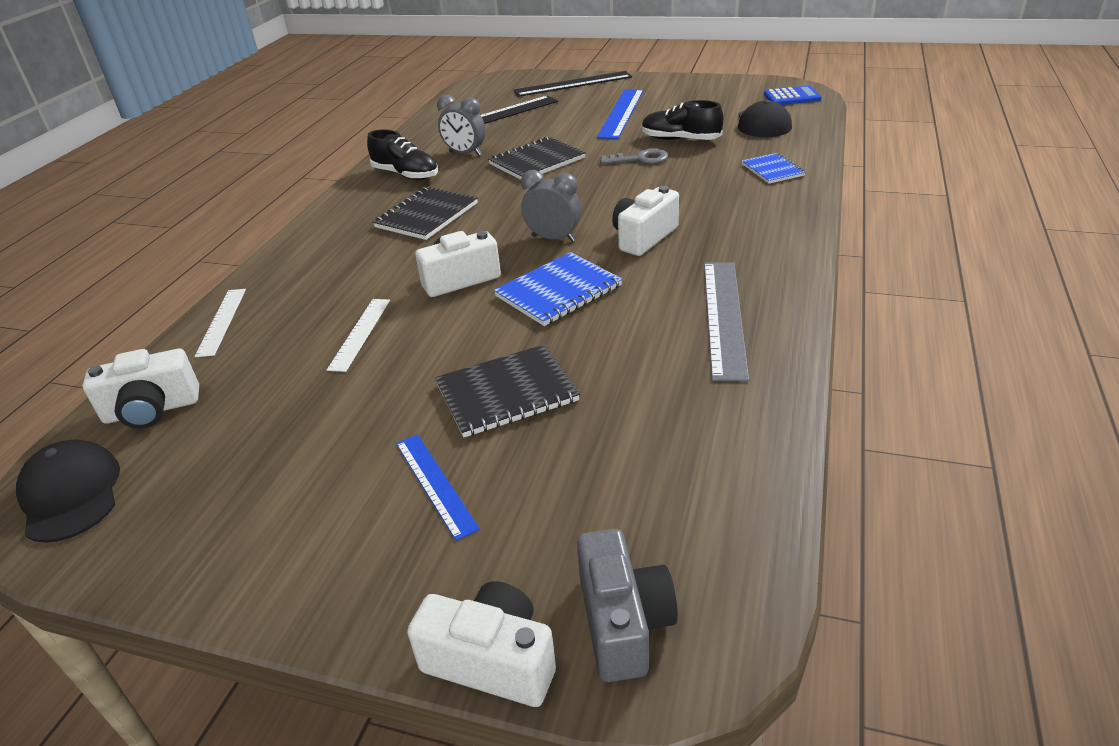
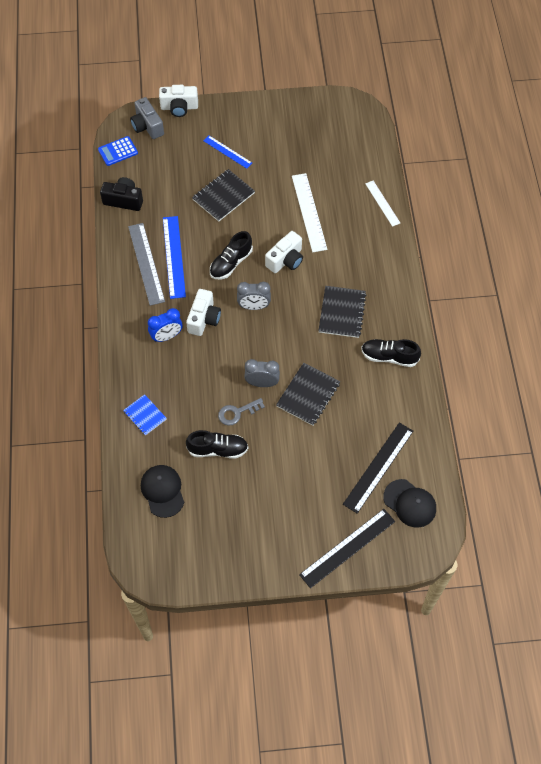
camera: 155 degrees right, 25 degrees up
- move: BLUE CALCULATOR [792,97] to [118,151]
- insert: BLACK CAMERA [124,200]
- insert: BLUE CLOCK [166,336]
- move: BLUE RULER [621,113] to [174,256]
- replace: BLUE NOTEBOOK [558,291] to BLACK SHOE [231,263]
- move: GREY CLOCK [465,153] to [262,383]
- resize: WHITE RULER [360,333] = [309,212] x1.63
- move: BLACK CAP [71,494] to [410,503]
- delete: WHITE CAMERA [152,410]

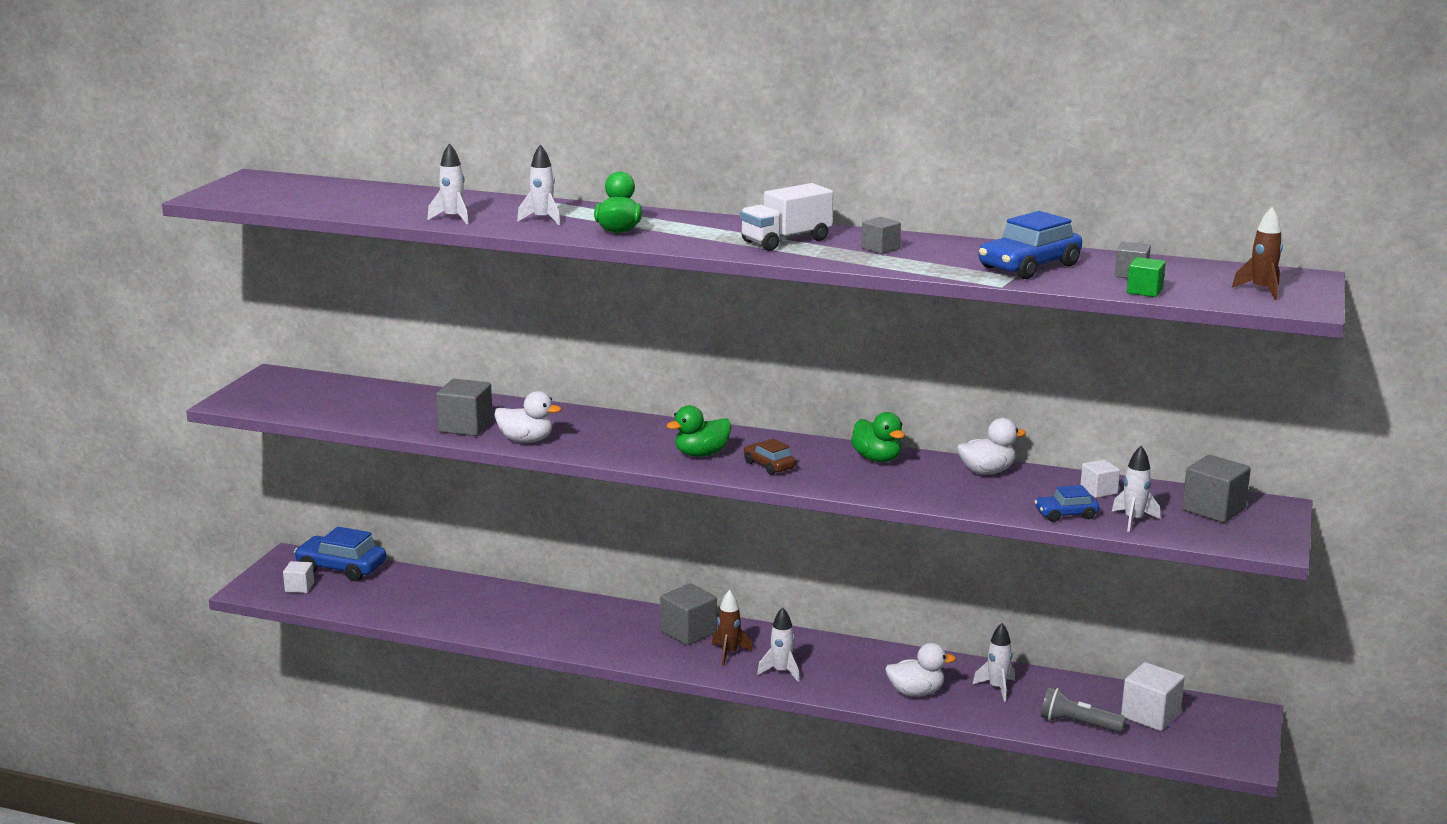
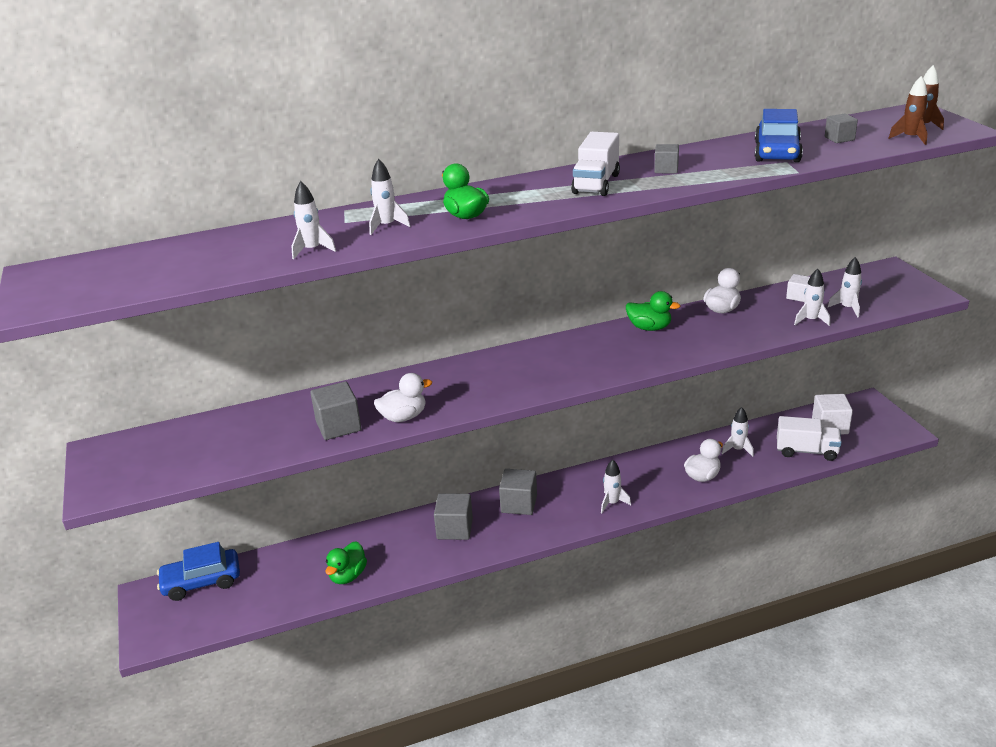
camera: 35 degrees left, 10 degrees up
- move: GREEN DUCK [701,454] to [348,576]
- move: GREY CUBE [1213,509] to [454,529]
- replace: GREY FLASHLIGHT [1078,724] to WHITE TRUCK [806,451]
- replace: BLUE CAR [1066,514] to WHITE ROCKET [811,320]
- move: BROWN ROCKET [729,653] to [910,138]
- delete: WHITE CUBE [299,587]
- delete: BROWN CAR [769,465]
- delete: GREEN CUBE [1144,291]

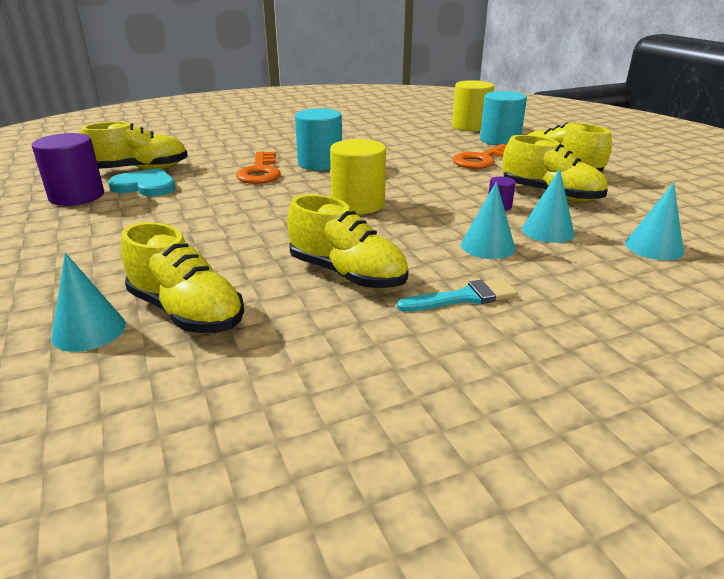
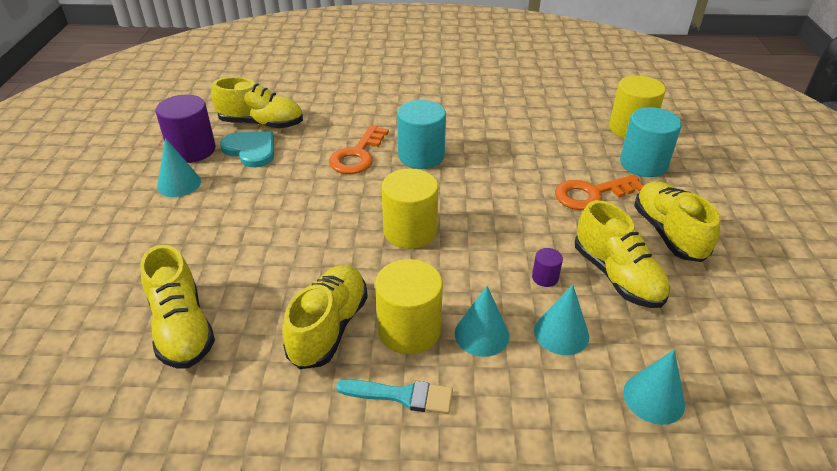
camera: 25 degrees right, 10 degrees up
- move: TURQUOISE CONE [89,330] to [179,184]
- rotate: YELLOW SHOE [347,274] = [329,327] 135 degrees counterclockwise
- insert: YELLOW CYLINDER [409,330]

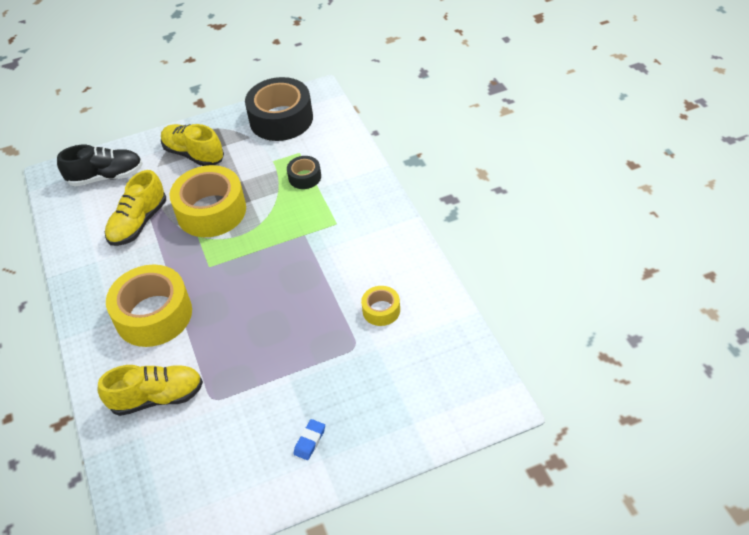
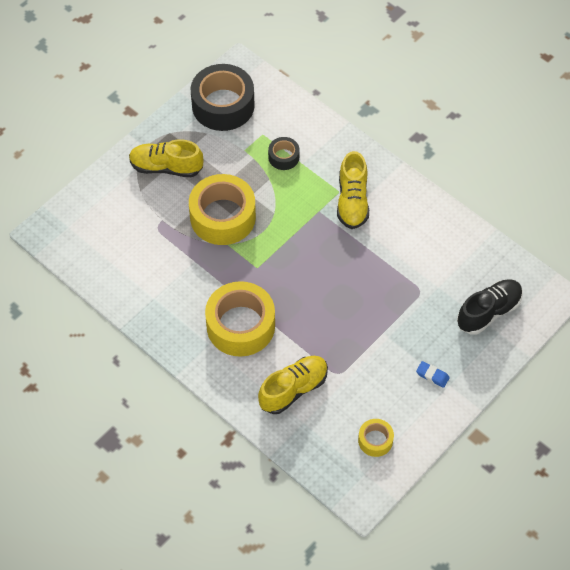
camera: 30 degrees left, 10 degrees up
- move: YELLOW SHOE [138,223] to [352,201]
- move: YELLOW TAPE [381,310] to [375,440]
- rotate: BLUE ERASER [309,441] = [432,375] 60 degrees counterclockwise
- move: BLACK SHOE [106,177] to [488,312]

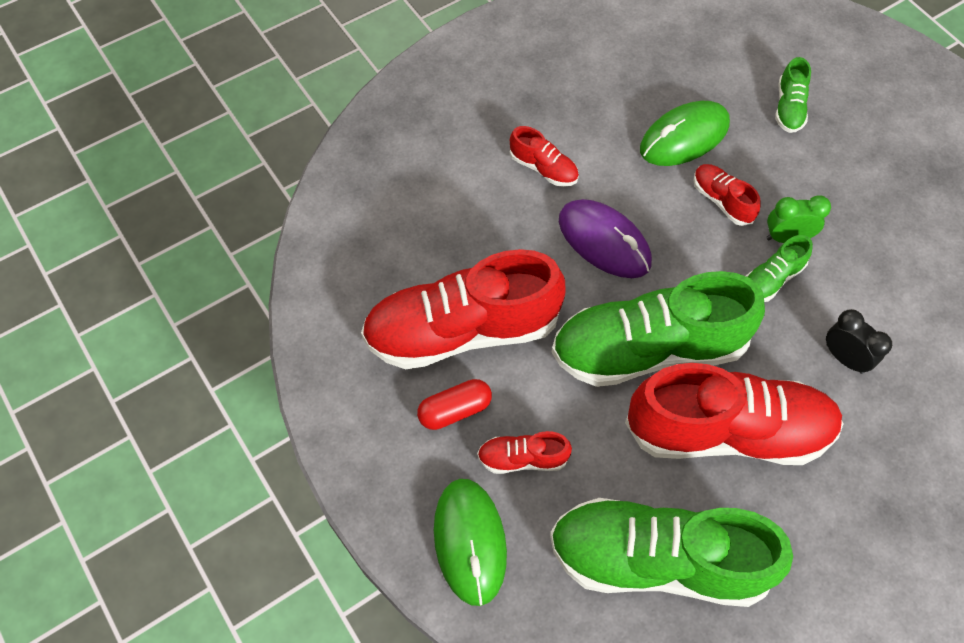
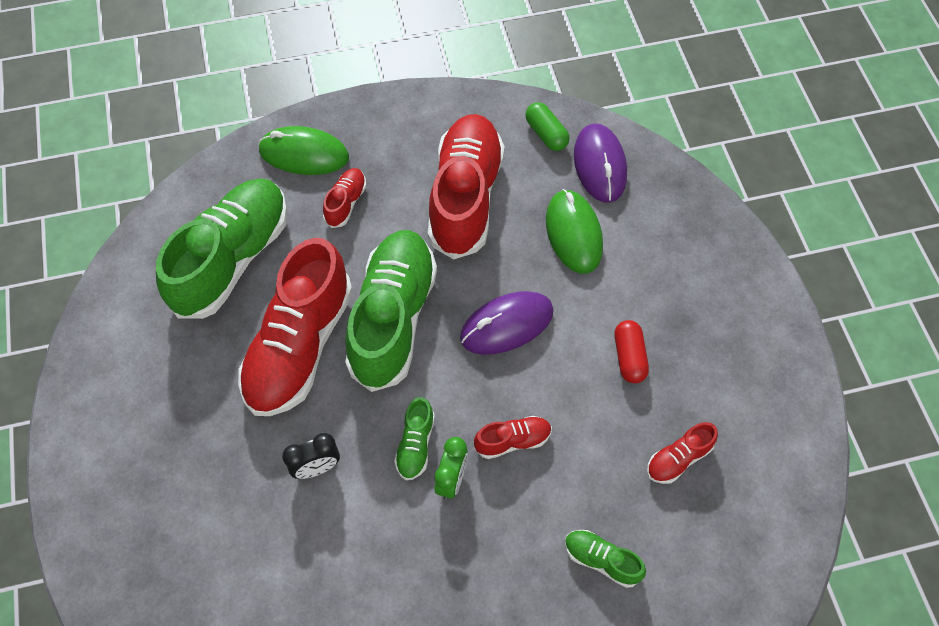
camera: 110 degrees right, 0 degrees up
- rotate: GREEN SHOE [771,279] = [415,445] 150 degrees counterclockwise
- insert: GREEN CAPSULE [546,134]
- move: GREEN MOUSE [684,137] to [573,233]
- insert: PURPLE MOUSE [600,165]
- move: RED CAPSULE [455,410] to [629,357]
- move: RED SHOE [543,168] to [678,458]

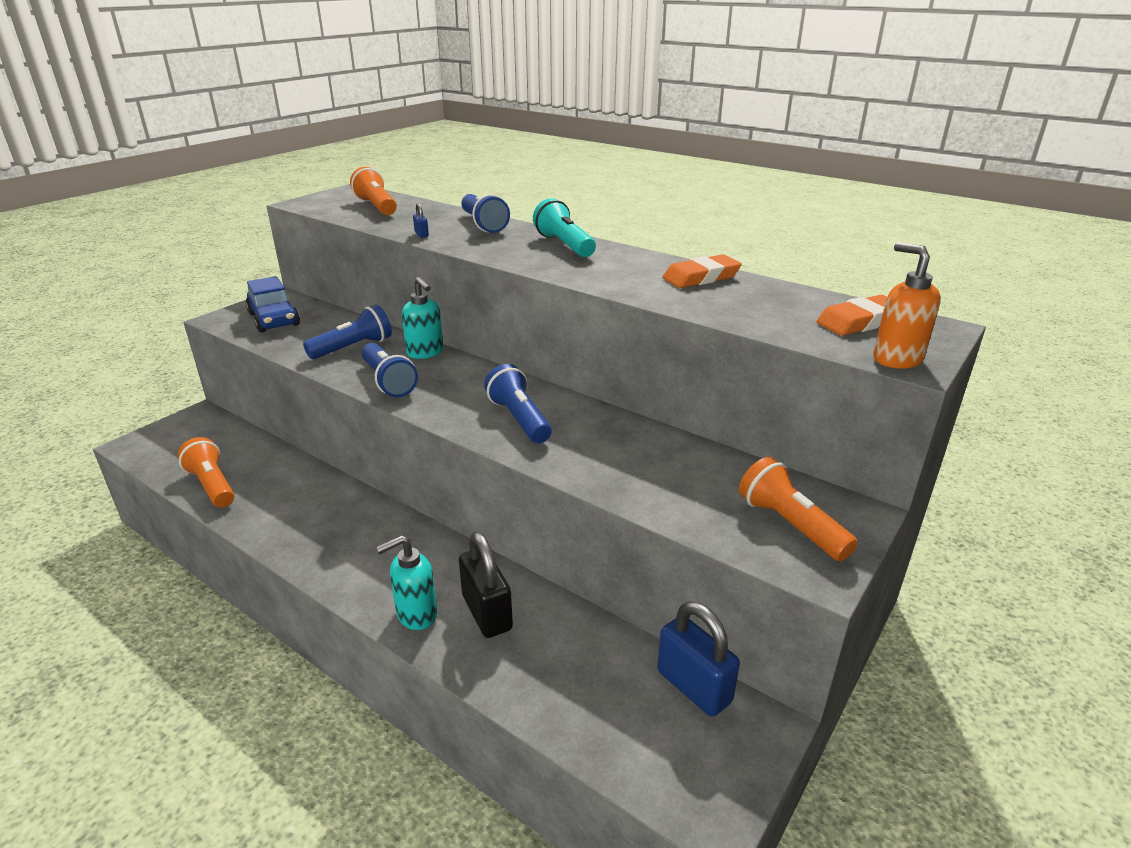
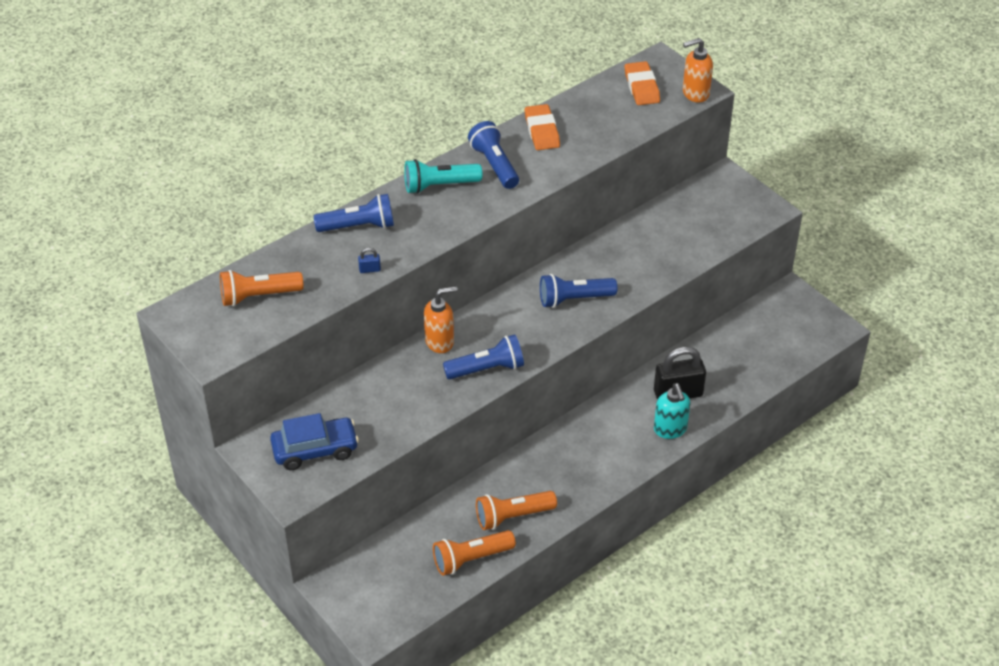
camera: 75 degrees left, 15 degrees up
- recolor: TURQUOISE SOAP DISPENSER [425,353] to ORANGE SOAP DISPENSER [440,341]
- move: BLUE FLASHLIGHT [353,347] to [494,165]
- move: ORANGE FLASHLIGHT [790,525] to [512,516]
- delete: BLUE PADLOCK [693,686]

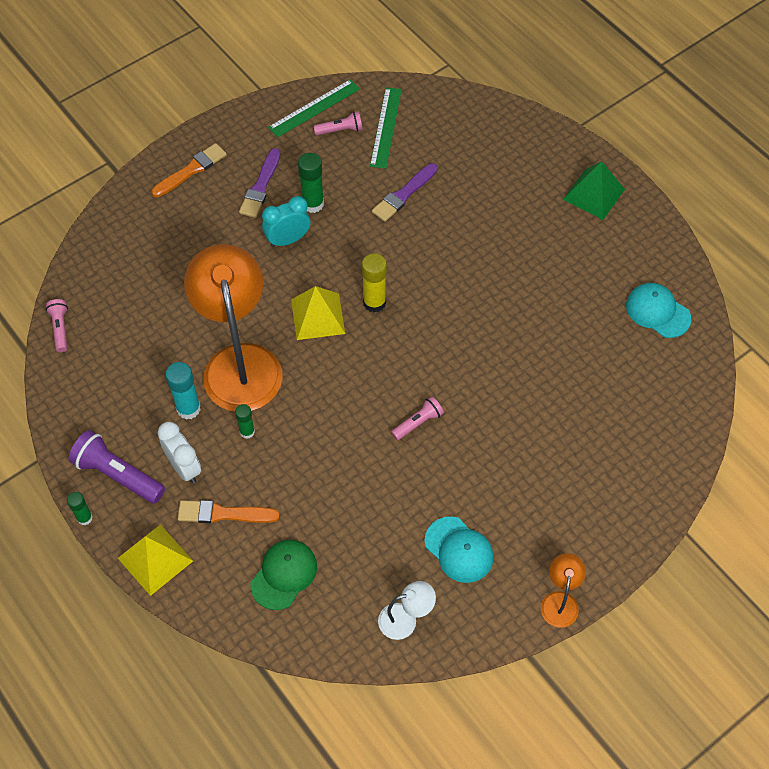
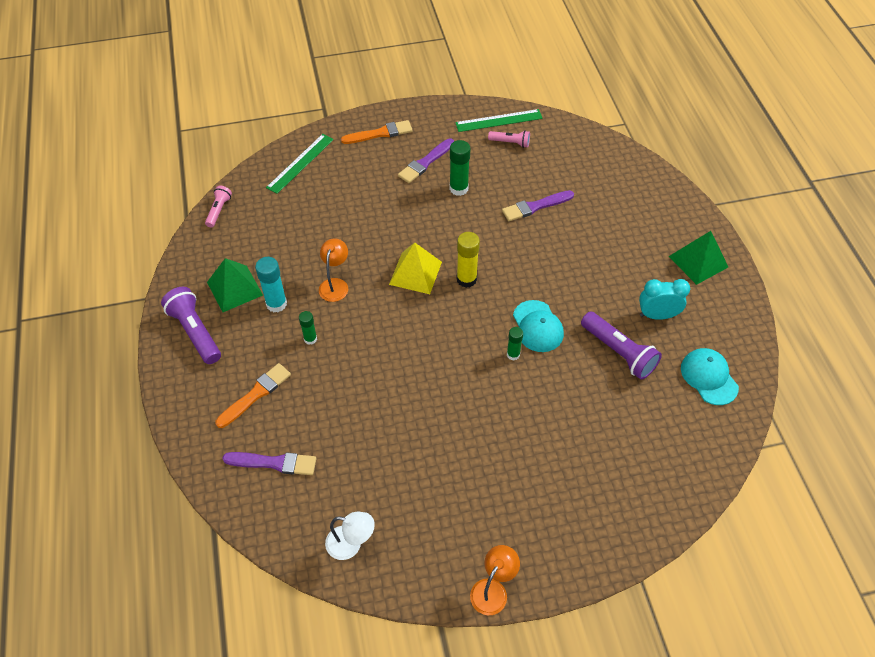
camera: 25 degrees right, 5 degrees down
- insert: GREEN PYRAMID [234,288]
- rotate: ORANGE BRUSH [223,513] = [255,394] 105 degrees clockwise
- replace: GREEN CAP [284,575] to PURPLE BRUSH [274,463]
- move: GREEN RULER [386,127] to [300,163]
- resize: ORANGE LAMP [240,362] = [335,284] x0.43
- move: GREEN GLUE STICK [84,518] to [513,354]
- move: TURQUOISE CAP [459,550] to [537,326]
- insert: PURPLE FLASHLIGHT [618,352]
- move: TURQUOISE CLOCK [288,240] to [657,315]
- delete: YELLOW PYRAMID [155,559]
- delete: WHITE CLOCK [184,467]
- delete: PINK FLASHLIGHT [418,423]

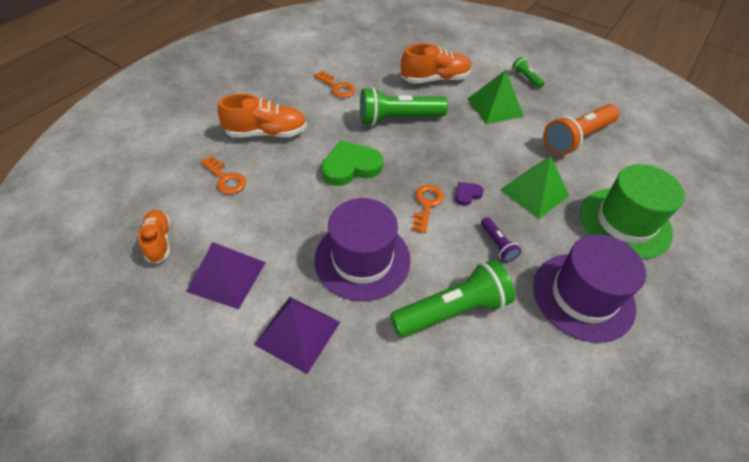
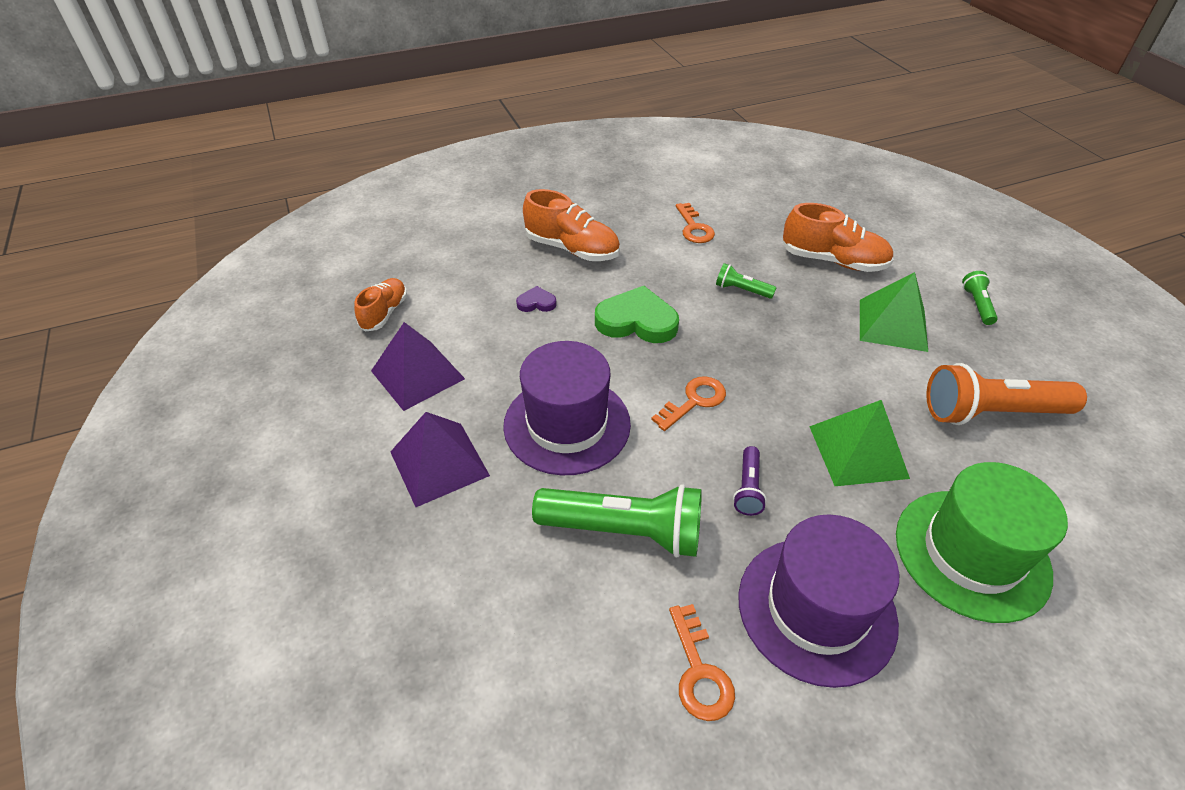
camera: 35 degrees right, 5 degrees down
- move: PURPLE HEART [467,194] to [536,303]
- move: ORANGE KEY [225,179] to [699,672]
- resize: GREEN FLASHLIGHT [398,119] = [742,290] x0.48

